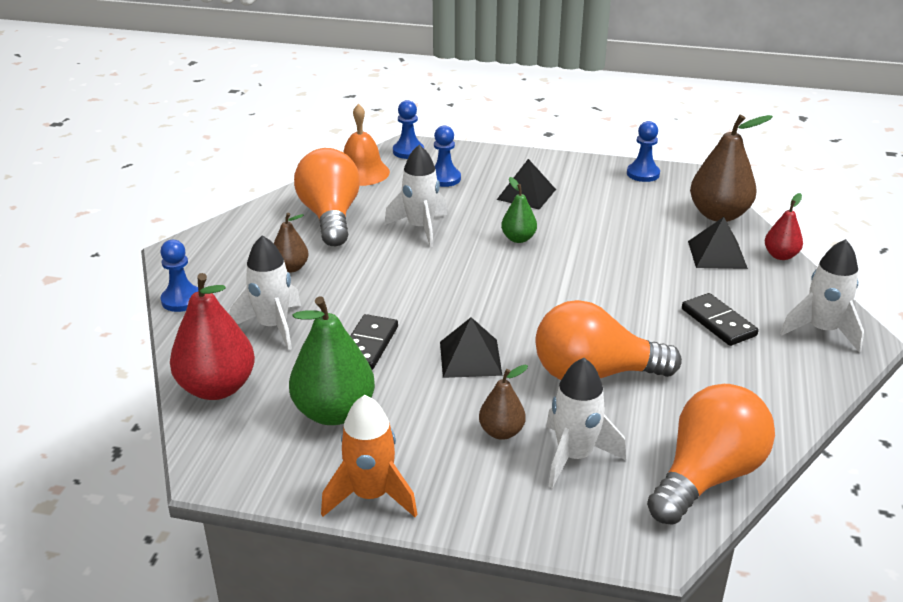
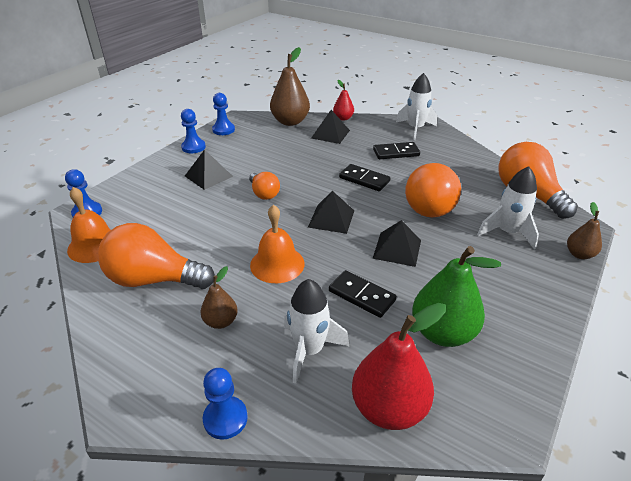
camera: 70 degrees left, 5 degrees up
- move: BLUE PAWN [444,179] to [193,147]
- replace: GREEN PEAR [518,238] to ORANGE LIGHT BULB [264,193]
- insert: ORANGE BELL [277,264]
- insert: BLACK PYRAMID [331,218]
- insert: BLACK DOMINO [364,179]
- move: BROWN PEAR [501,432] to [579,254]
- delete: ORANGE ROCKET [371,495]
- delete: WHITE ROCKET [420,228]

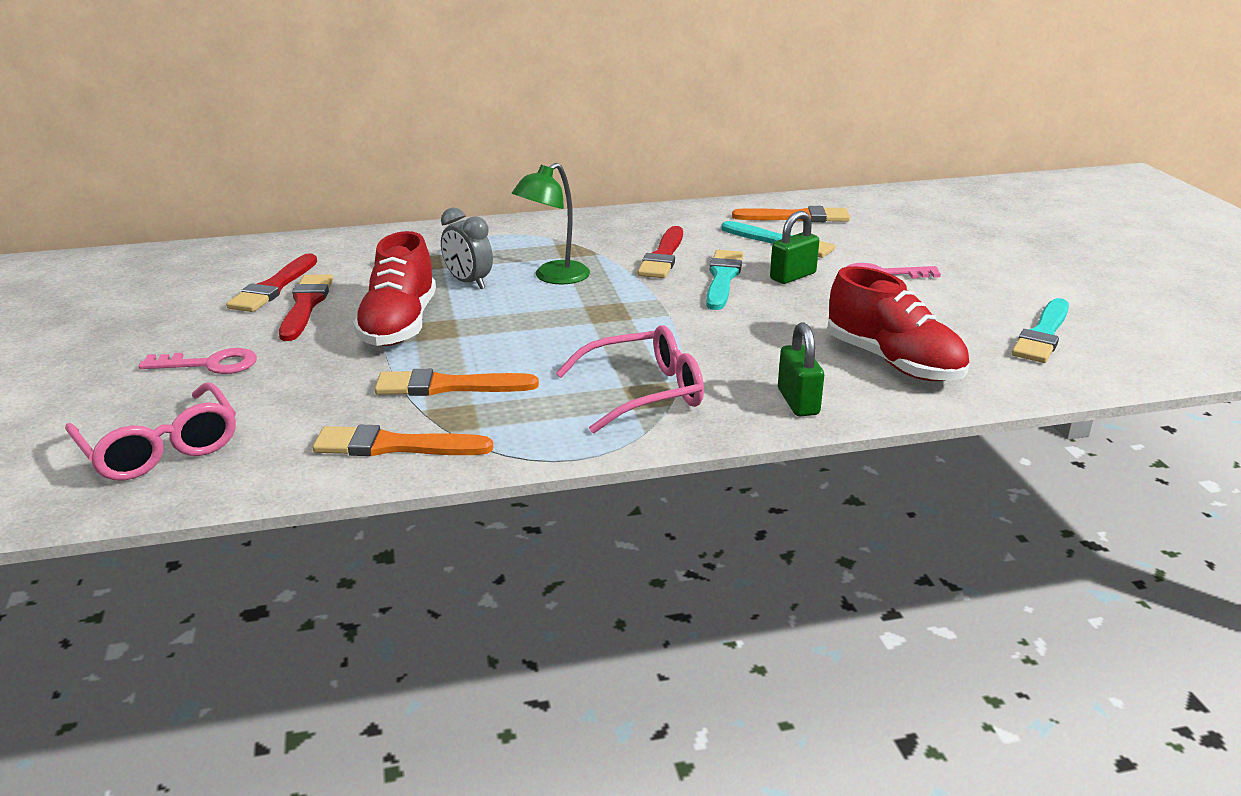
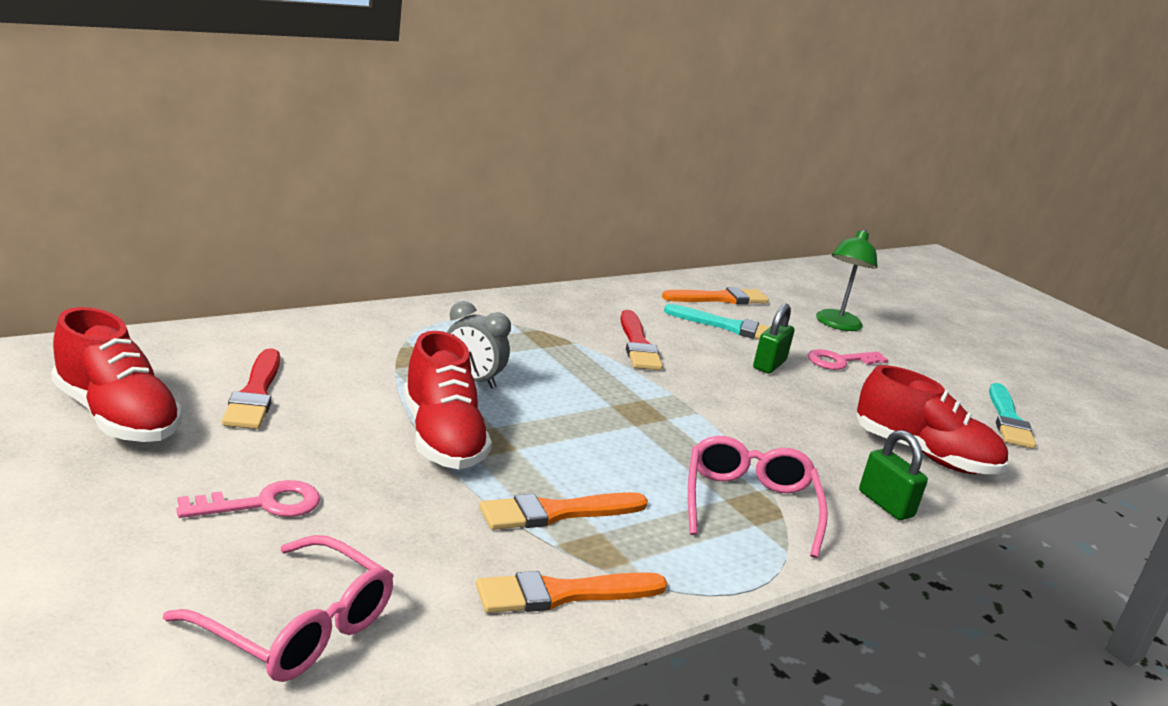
camera: 25 degrees left, 5 degrees down
- insert: RED SHOE [116,417]
- rotate: PINK GLASSES [644,392] = [749,505] 45 degrees counterclockwise
- move: GREEN LAMP [553,277] to [837,325]
- delete: RED BRUSH [306,305]
- delete: TURQUOISE BRUSH [723,278]

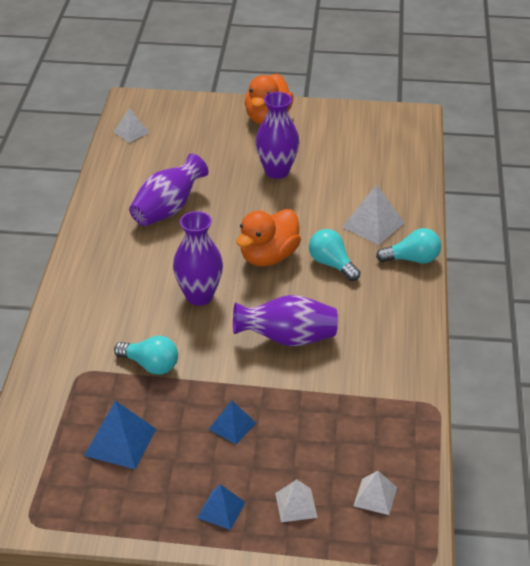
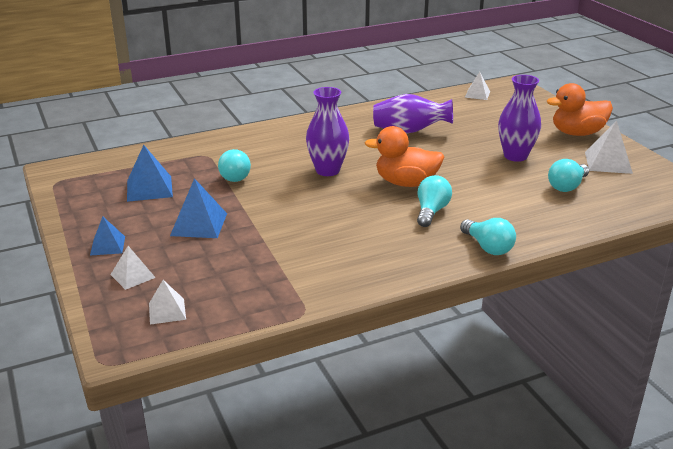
camera: 60 degrees right, 10 degrees down
- resize: BLUE PYRAMID [232,426] = [199,224] x1.58
- insert: TURQUOISE LIGHT BULB [567,186]
- move: WHITE PYRAMID [373,224] to [608,162]
- delete: PURPLE VASE [287,339]

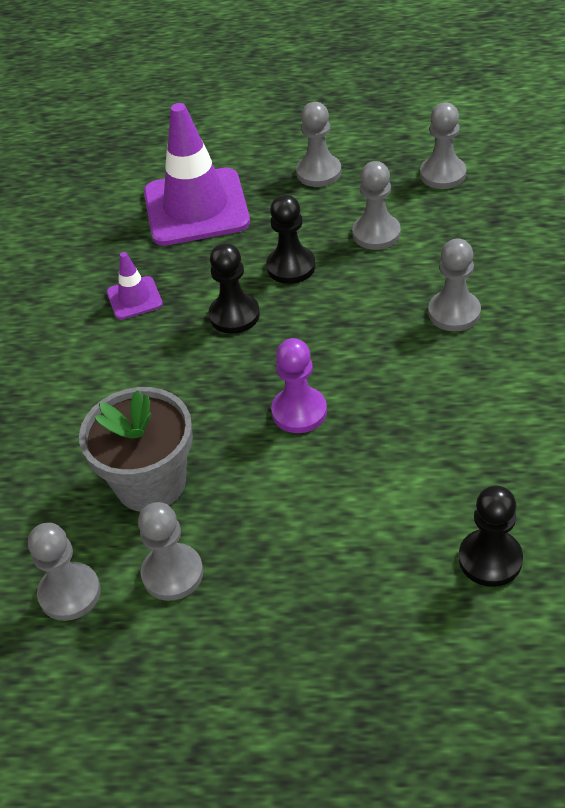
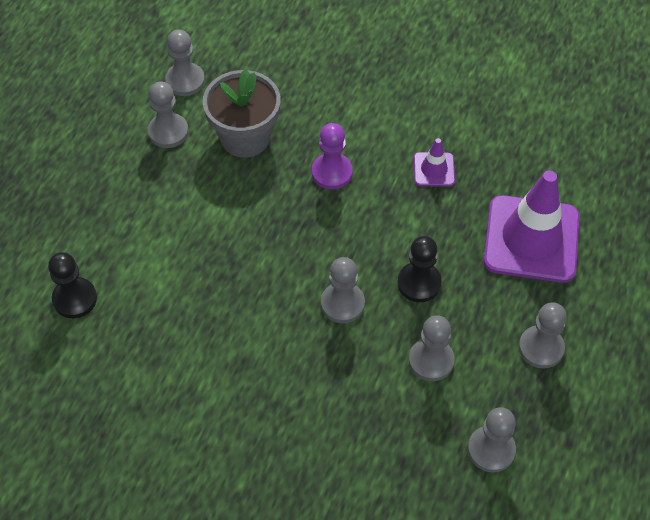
camera: 105 degrees right, 10 degrees up
- move: PURPLE PAWN [299,412] to [332,172]
- move: GREY PAWN [454,313] to [342,304]
- delete: BLACK PAWN [234,315]

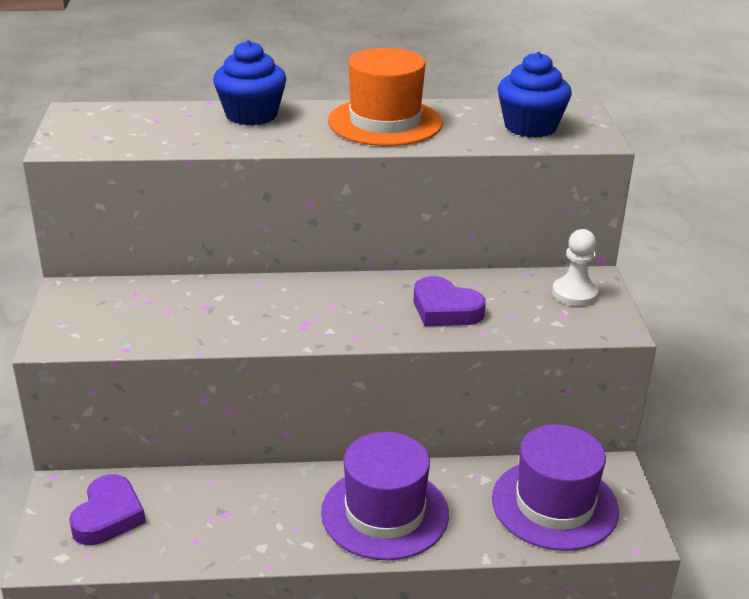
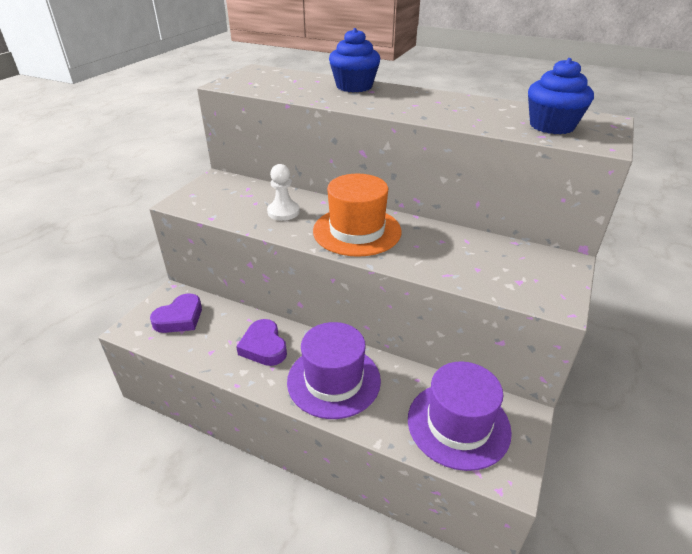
camera: 30 degrees right, 5 degrees up
- move: PURPLE HEART [445,309] to [264,347]
- move: WHITE PAWN [574,293] to [283,212]
- move: ORANGE HAT [385,122] to [357,231]

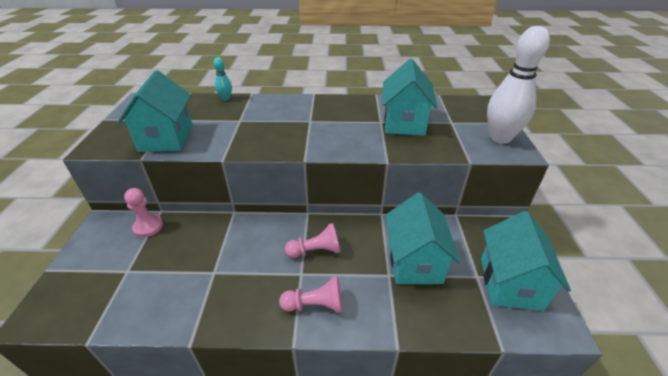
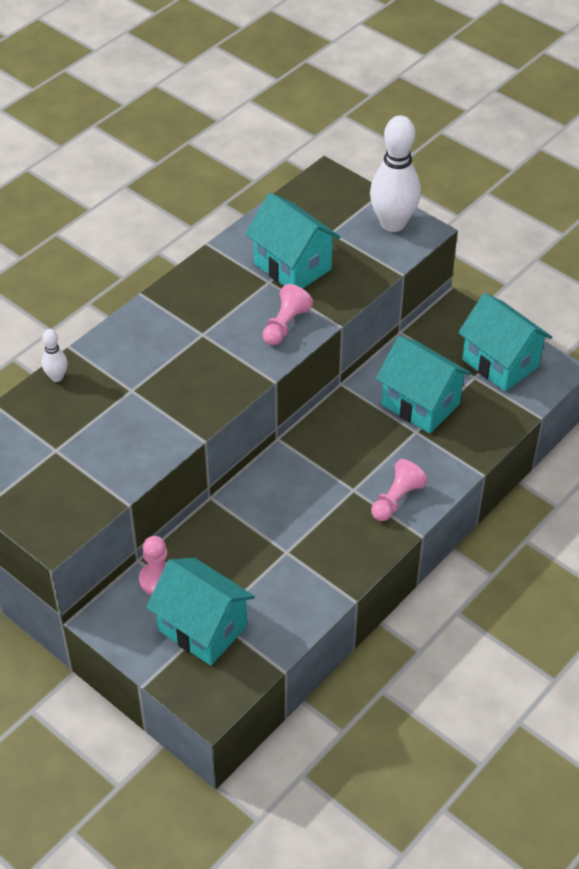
camera: 50 degrees left, 10 degrees up
- recolor: TURQUOISE BOWLING PIN [226,99] to WHITE BOWLING PIN [57,377]
- move: TURQUOISE HOUSE [166,138] to [202,628]
- move: PINK PAWN [316,251] to [285,325]

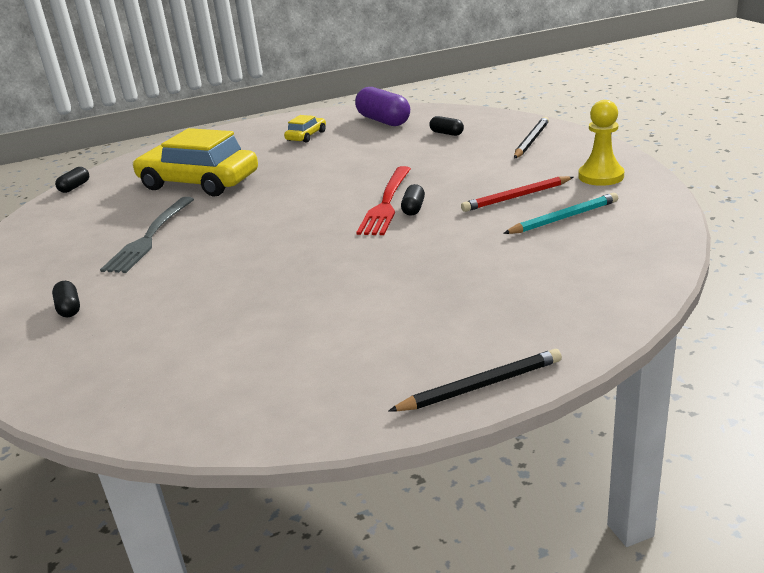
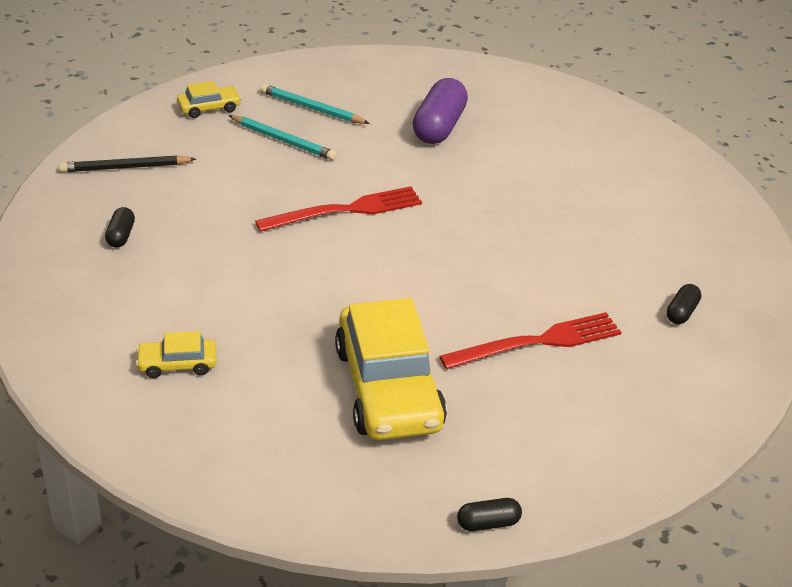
camera: 130 degrees left, 10 degrees up
- replace: YELLOW PAWN [601,176] to YELLOW CAR [209,108]
- recolor: RED PENCIL [516,197] to TURQUOISE PENCIL [283,140]
- move: PURPLE CAPSULE [383,121] to [439,127]
- recolor: GREY FORK [150,237] to RED FORK [537,342]
- delete: BLACK PENCIL [481,385]
- delete: BLACK CAPSULE [413,208]

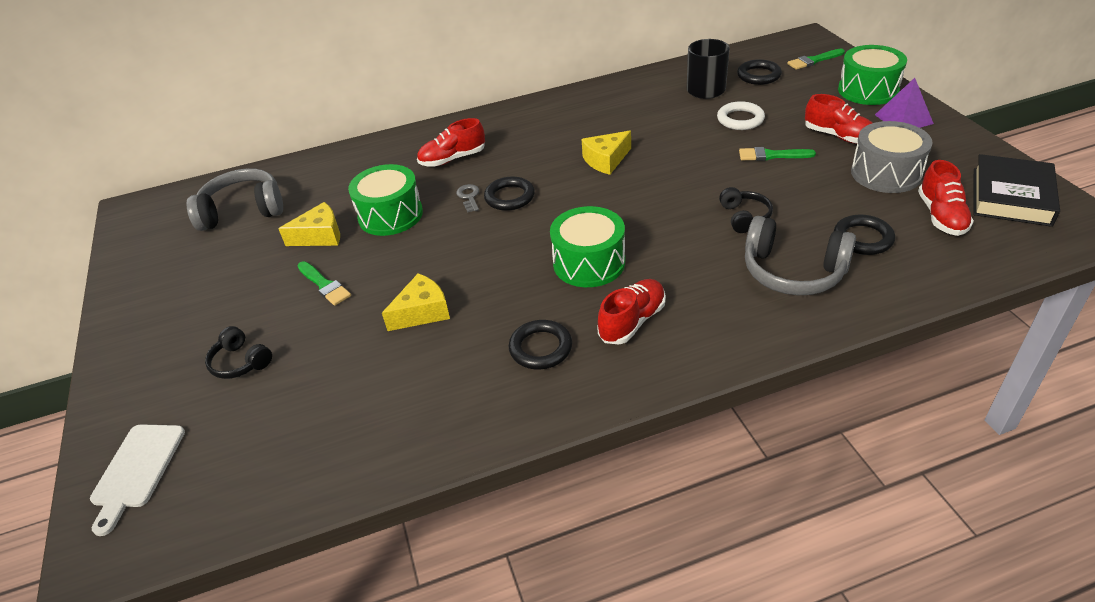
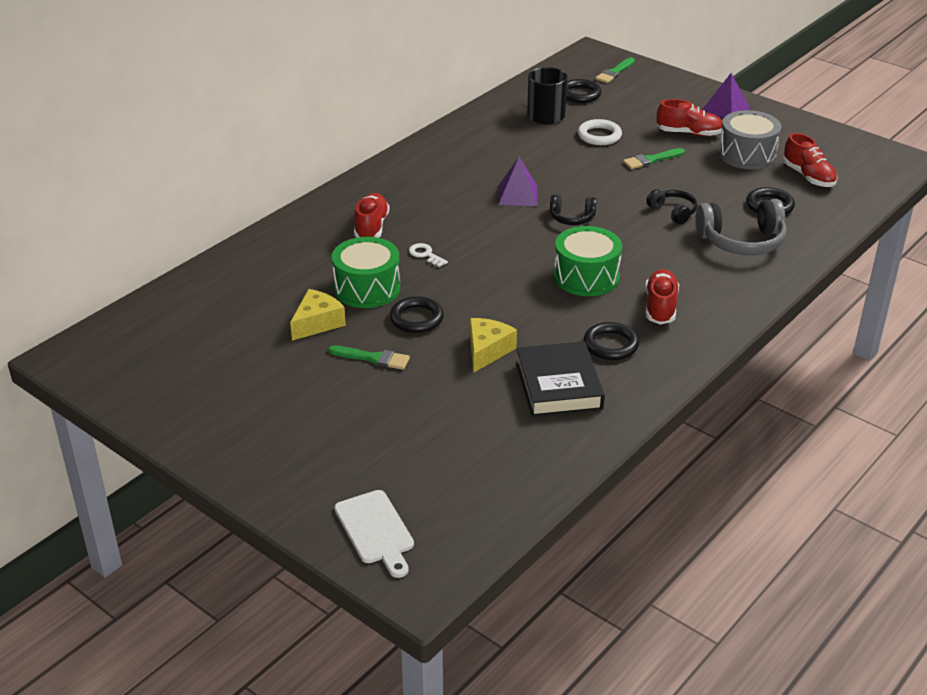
camera: 35 degrees left, 5 degrees down
- rotate: RED SHOE [453,159] = [371,227] 150 degrees clockwise
- move: BLACK RING [509,197] to [416,318]
- recolor: GREY KEY [469,197] to WHITE KEY [425,254]
- replace: YELLOW CHEESE [606,160] to PURPLE PYRAMID [518,195]
- move: BLACK BOOK [1011,196] to [558,385]
- move: BLACK HEADPHONES [240,362] to [572,218]
- delete: GREY HEADPHONES [243,211]
- delete: GREEN DRUM [868,90]

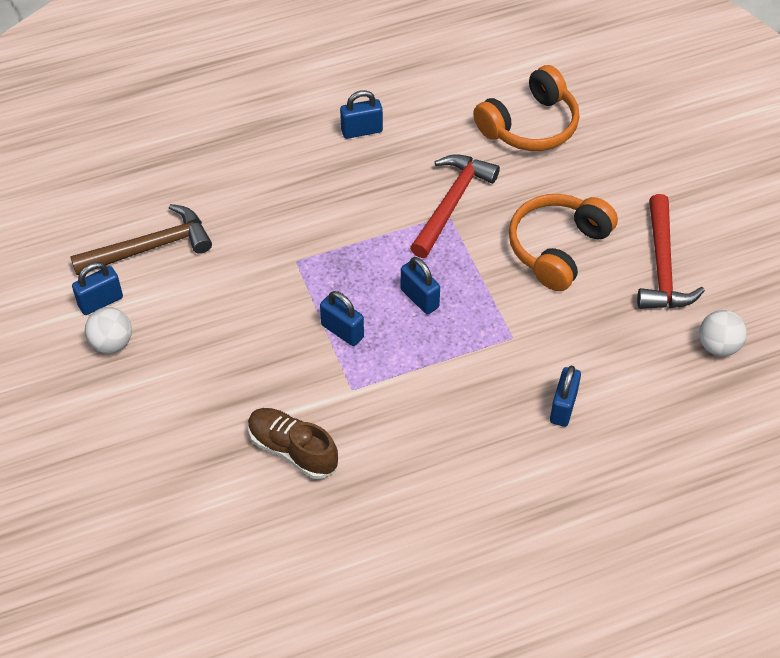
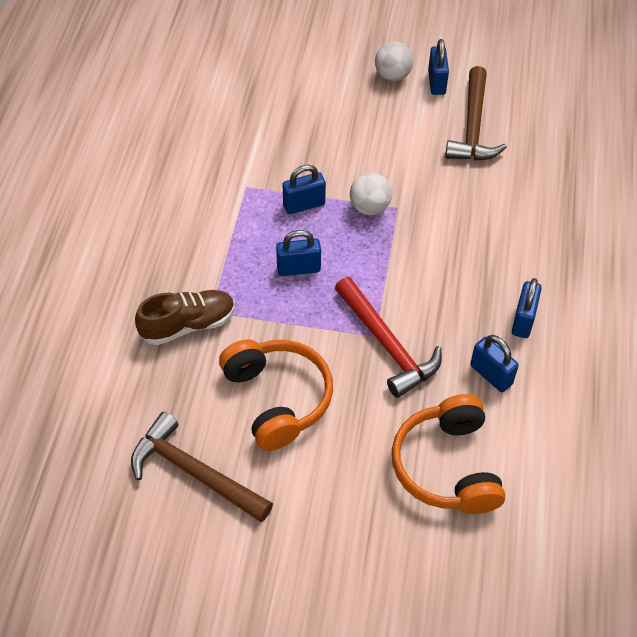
camera: 120 degrees right, 0 degrees up
- recolor: RED HAMMER [662,266] to BROWN HAMMER [194,473]
- move: BROWN SHOE [292,450] to [188,325]
- move: WHITE BALL [718,346] to [369,207]
- move: BLUE PADLOCK [563,407] to [491,375]

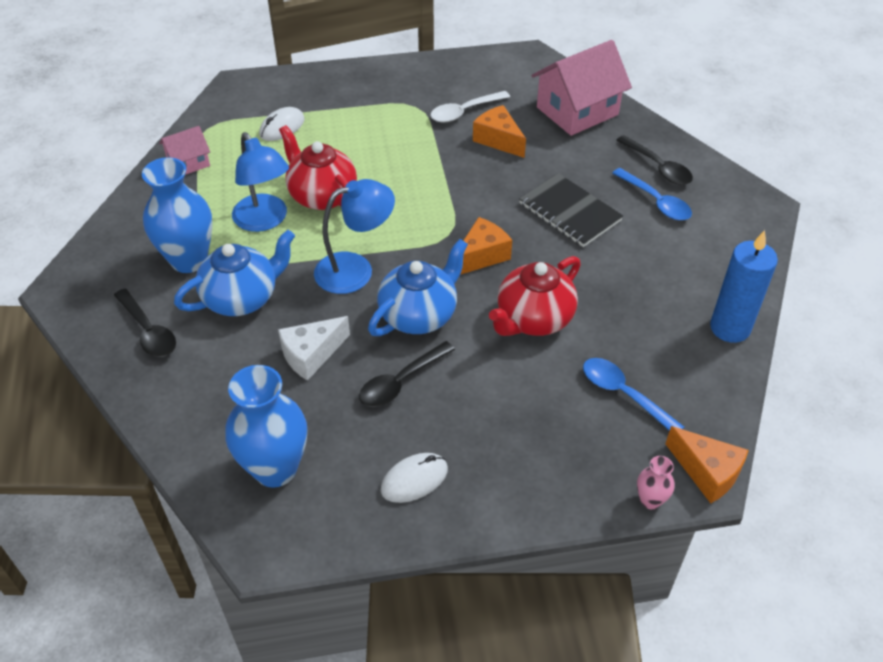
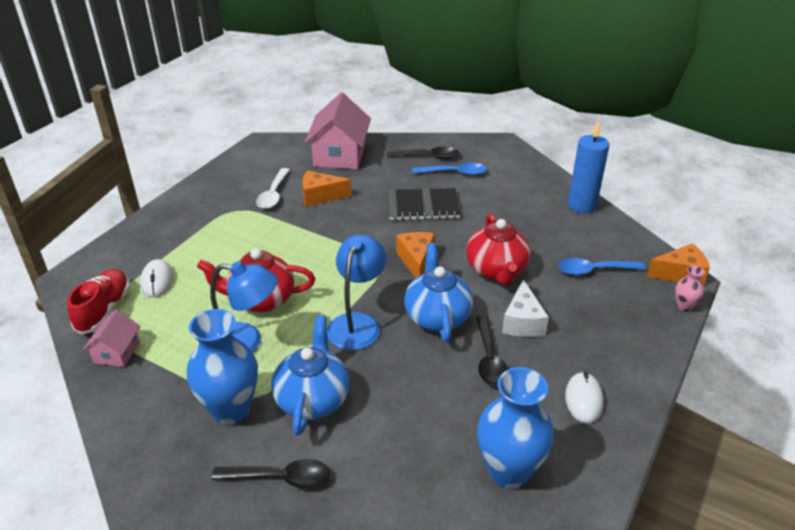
camera: 50 degrees left, 10 degrees down
- insert: RED SHOE [104,310]
- move: WHITE CHEESE [311,355] to [522,322]

